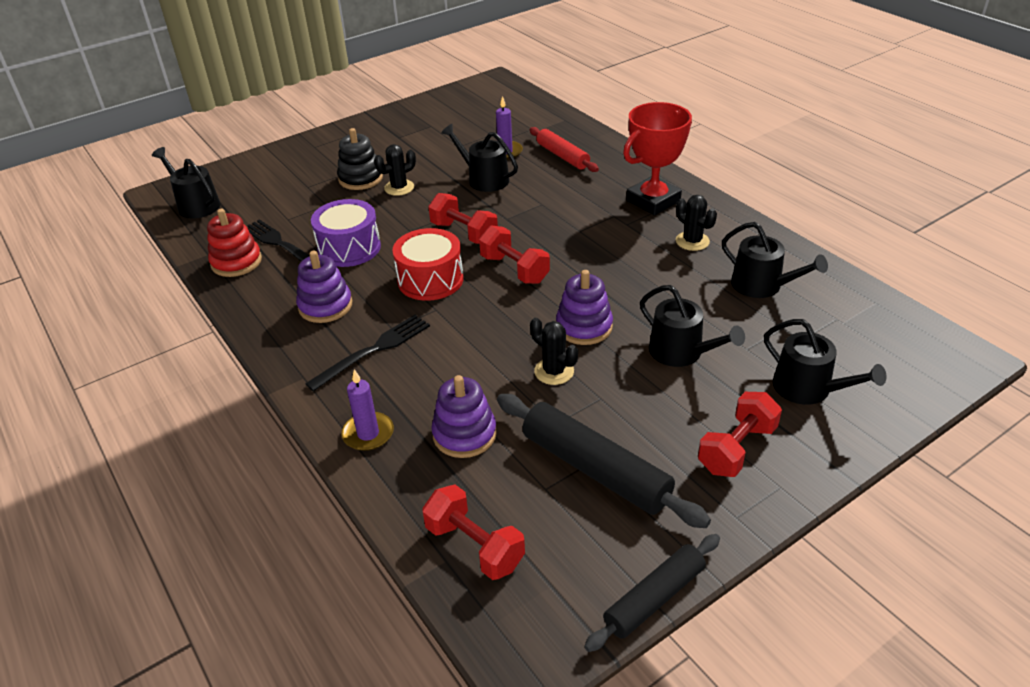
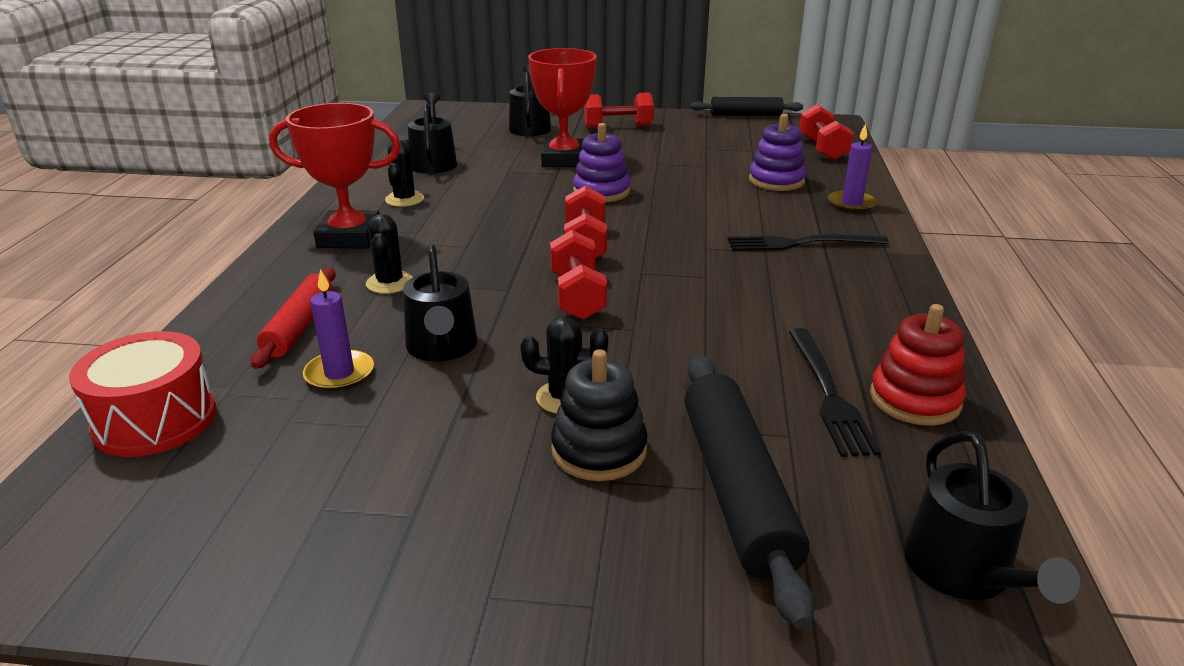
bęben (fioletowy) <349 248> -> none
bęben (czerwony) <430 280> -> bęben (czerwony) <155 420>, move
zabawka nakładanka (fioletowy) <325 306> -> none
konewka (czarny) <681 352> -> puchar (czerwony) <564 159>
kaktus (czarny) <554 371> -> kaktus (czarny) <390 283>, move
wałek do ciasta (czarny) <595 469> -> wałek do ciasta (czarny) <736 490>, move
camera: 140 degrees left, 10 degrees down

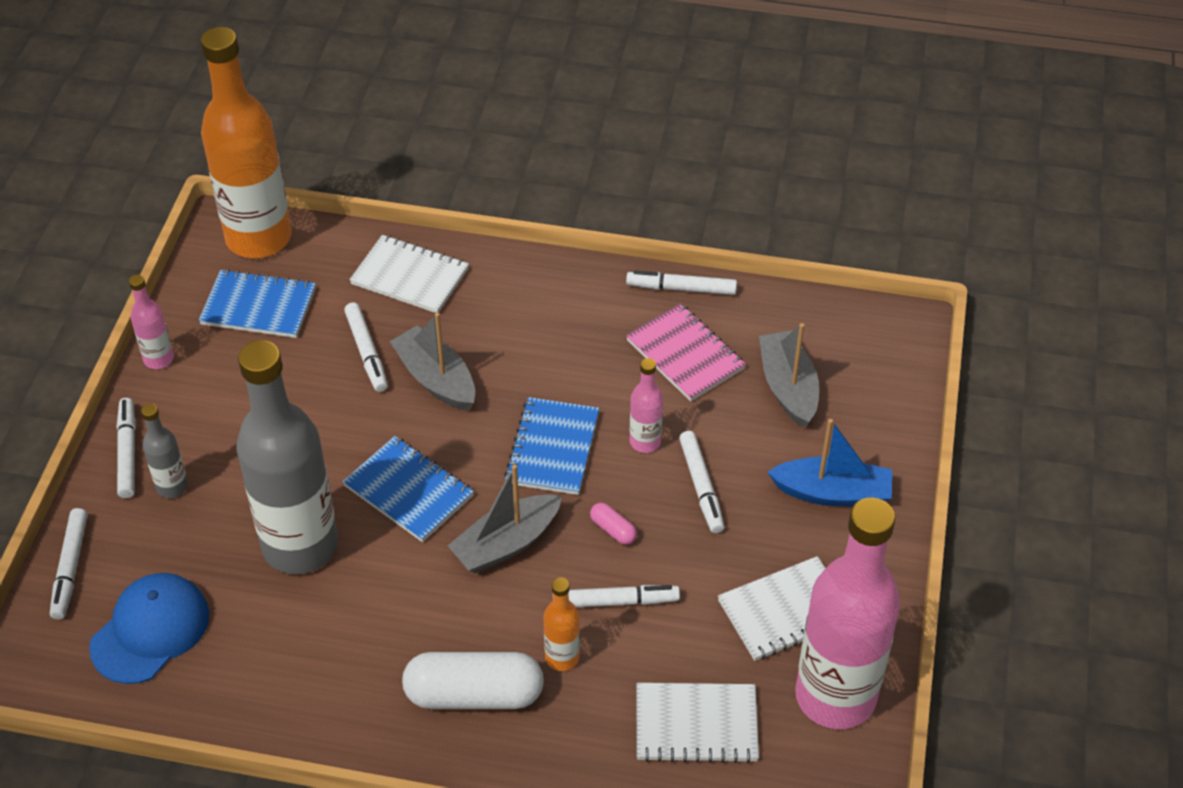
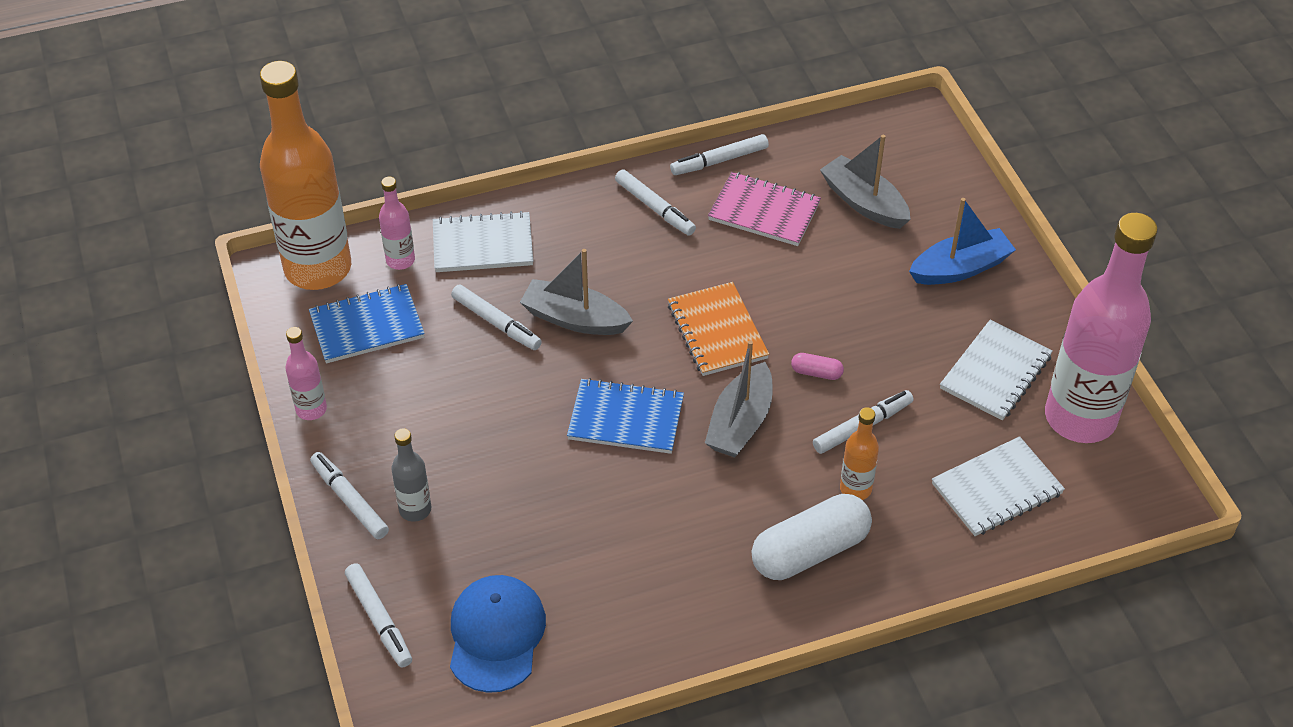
butelka (szary) <300 546> -> none
butelka (różowy) <645 442> -> butelka (różowy) <400 260>, move
zeszyt (niebieski) <552 448> -> zeszyt (pomarańczowy) <717 331>
flamaster (biały) <701 486> -> flamaster (biały) <655 208>, move
camera: 30 degrees left, 0 degrees up

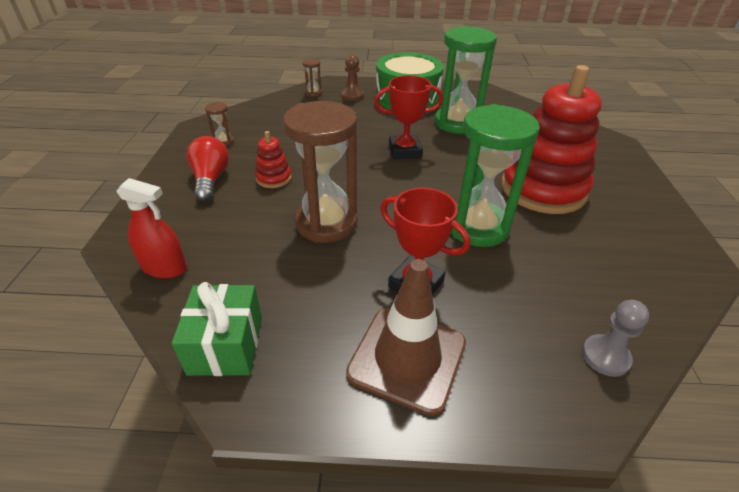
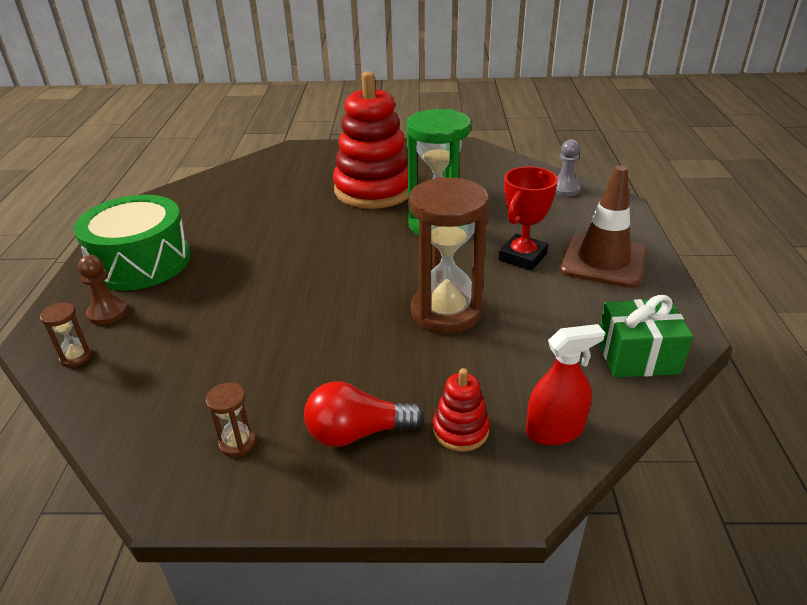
klepsydra (zielony) <457 123> -> none
puchar (czerwony) <405 151> -> none
zabawka nakładanka (czerwony) <273 178> -> zabawka nakładanka (czerwony) <460 430>, move
spryskiwacz (czerwony) <164 267> -> spryskiwacz (czerwony) <554 430>, 60 degrees clockwise
camera: 90 degrees left, 5 degrees down

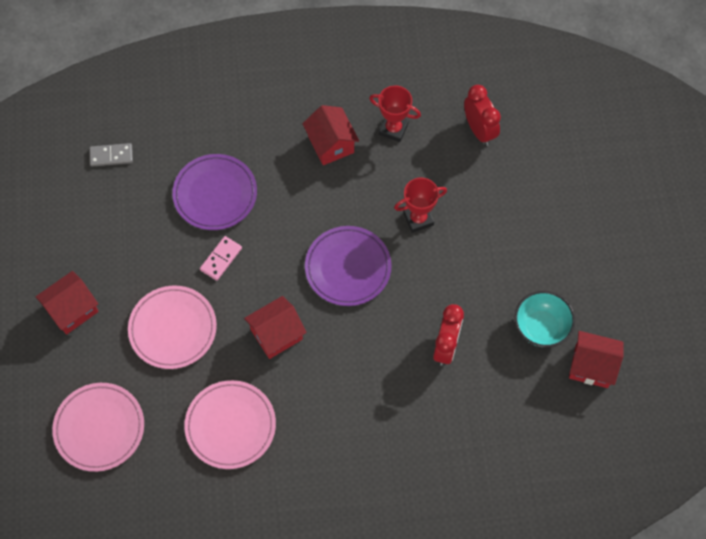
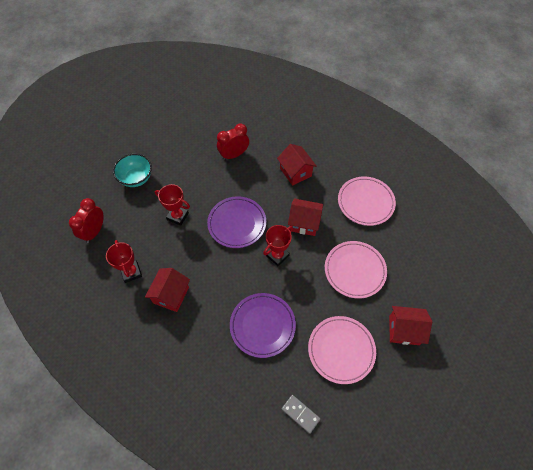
kostka domina (różowy) <221 259> -> none
miska (turkusowy) <541 327> -> miska (turkusowy) <136 178>, move
domek (czerwony) <591 366> -> domek (czerwony) <295 172>, move
talerz (różowy) <99 428> -> talerz (różowy) <341 350>, move
none -> puchar (czerwony) <277 255>
camera: 135 degrees left, 5 degrees down

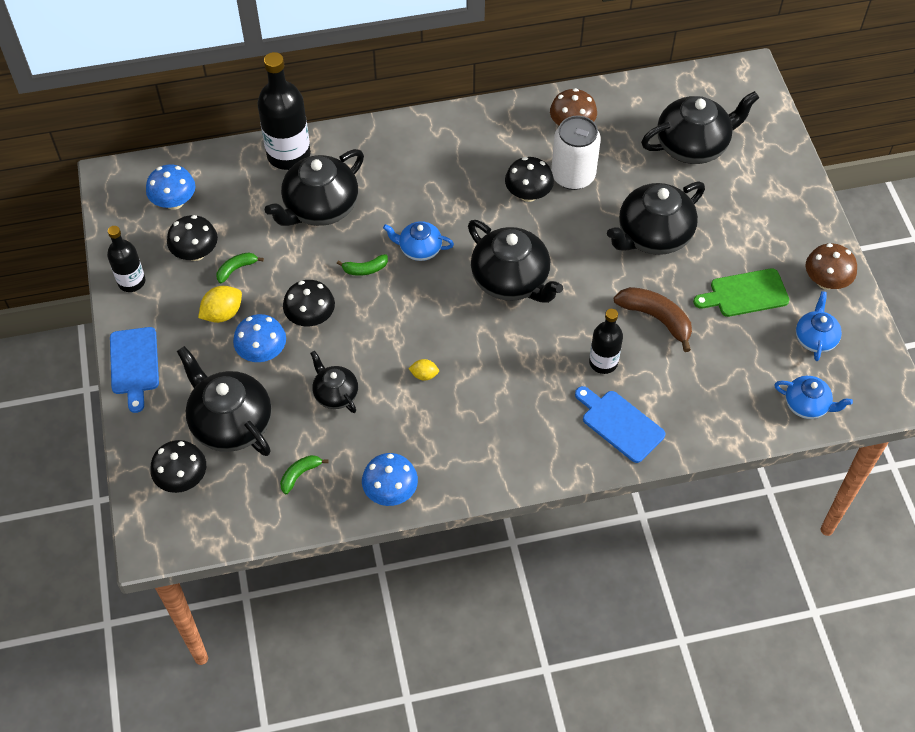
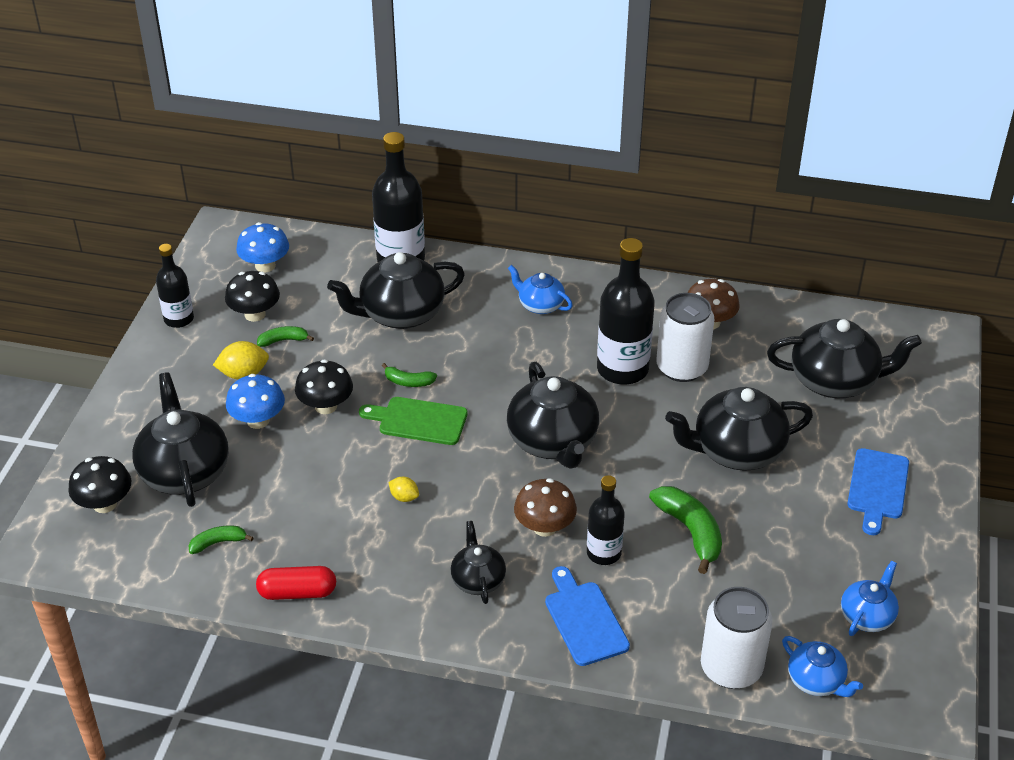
grzyb (czarny) <528 194> -> butelka (czarny) <622 369>
imbryk (niebieski) <419 249> -> imbryk (niebieski) <540 305>, move
grzyb (brązowy) <825 281> -> grzyb (brązowy) <544 527>, move
deska do krojenia (zielony) <745 293> -> deska do krojenia (zielony) <418 421>, move
banan (brązowy) <656 318> -> banan (zielony) <690 531>
deska do krojenia (niebieski) <134 364> -> deska do krojenia (niebieski) <877 487>, move
imbryk (czarny) <335 394> -> imbryk (czarny) <478 580>, move
grzyb (niebieski) <390 491> -> kapsułka (czerwony) <297 592>
none -> puszka (biały) <731 668>
camera: 25 degrees right, 15 degrees down

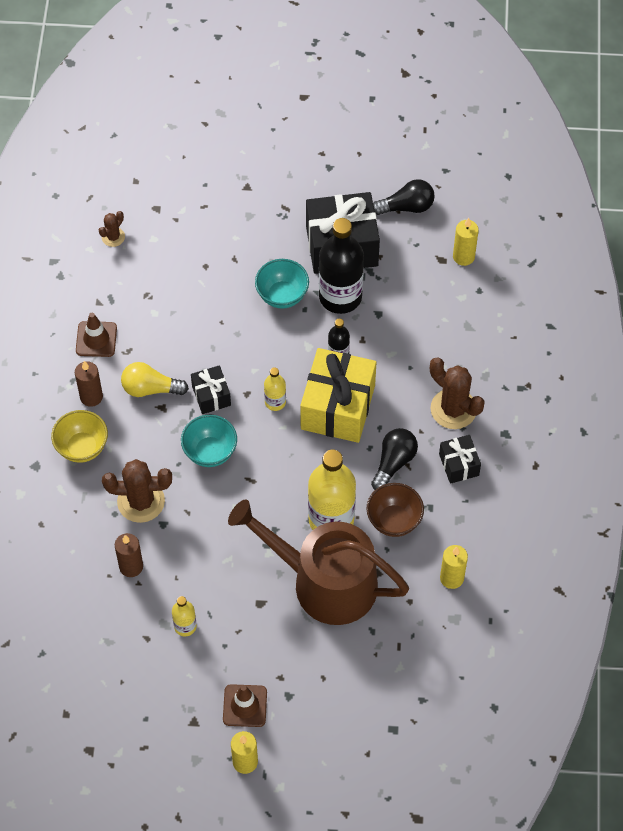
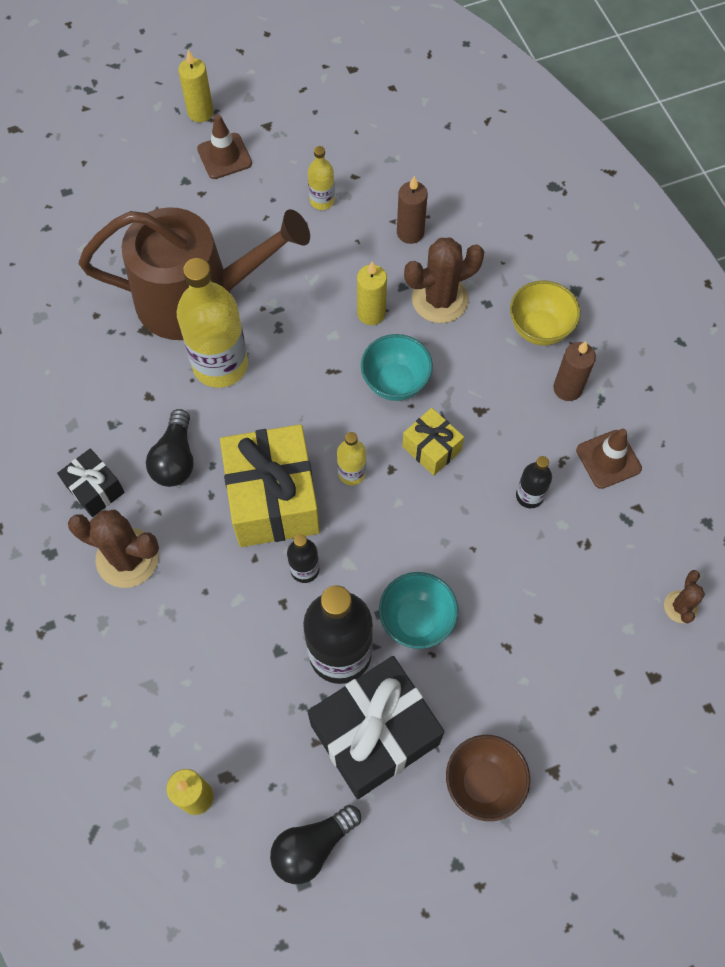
żarówka (żółty) <150 388> -> none
prezent (czarny) <211 395> -> prezent (żółty) <431 448>
miska (brązowy) <394 520> -> miska (brązowy) <483 782>, move
świeca (żółty) <451 578> -> świeca (żółty) <371 313>, move
none -> butelka (czarny) <529 496>
camera: 155 degrees right, 5 degrees up

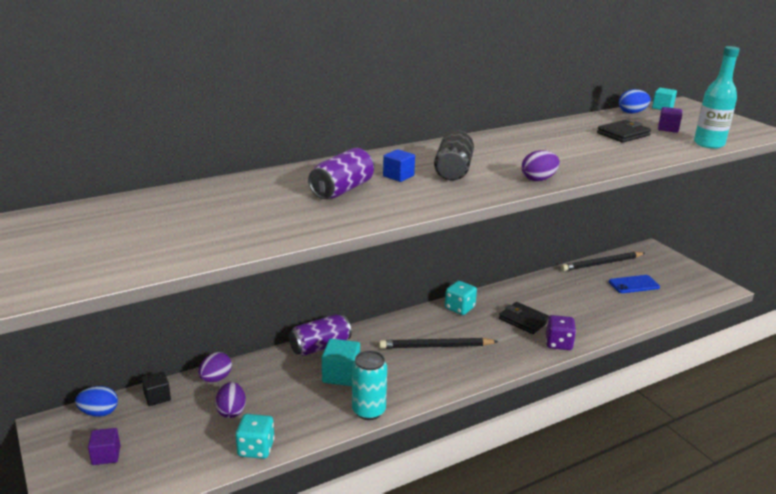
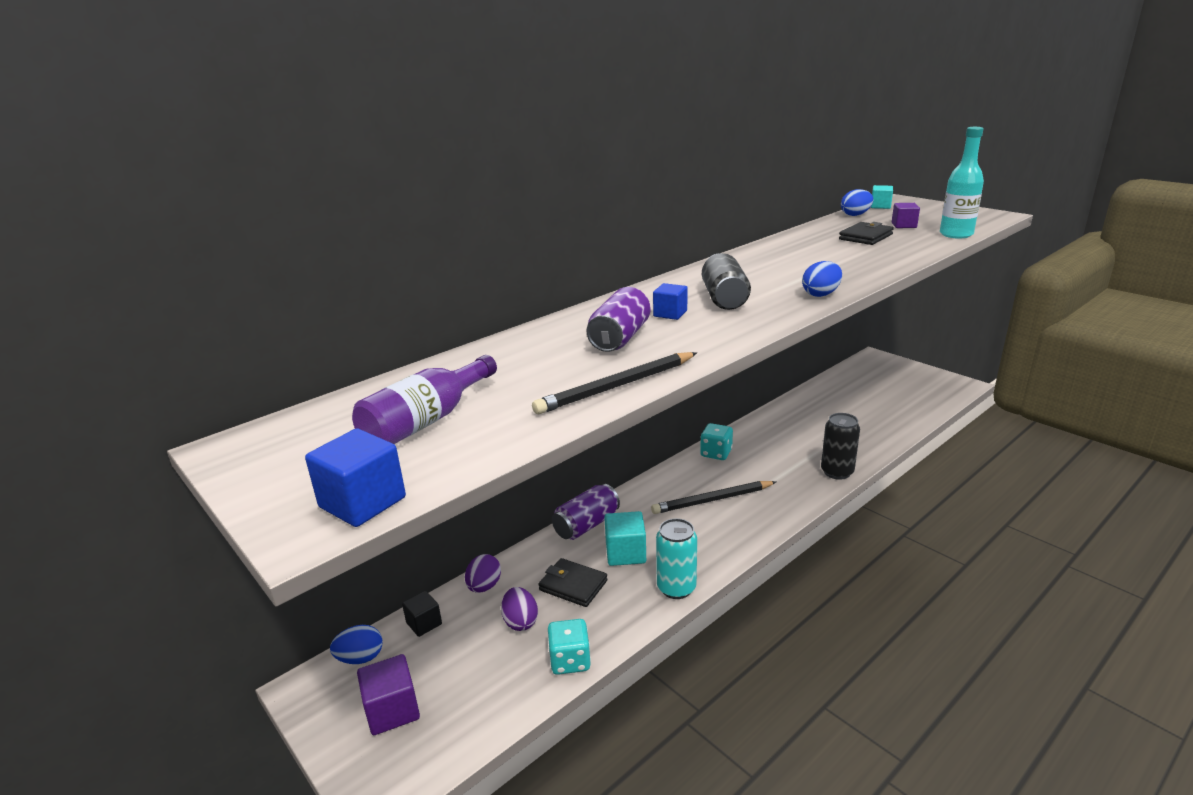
jajko (fioletowy) <538 179> -> jajko (niebieski) <821 294>
ołówek (czarny) <602 264> -> ołówek (czarny) <617 386>, move
telefon (niebieski) <634 284> -> none
portfel (czarny) <523 320> -> portfel (czarny) <573 585>, move
kostka do gry (fioletowy) <558 343> -> puszka (czarny) <837 472>
sześcian (fioletowy) <106 455> -> sześcian (fioletowy) <392 710>, x1.53
none -> butelka (fioletowy) <427 421>
none -> sześcian (niebieski) <362 502>
camera: 10 degrees left, 0 degrees up

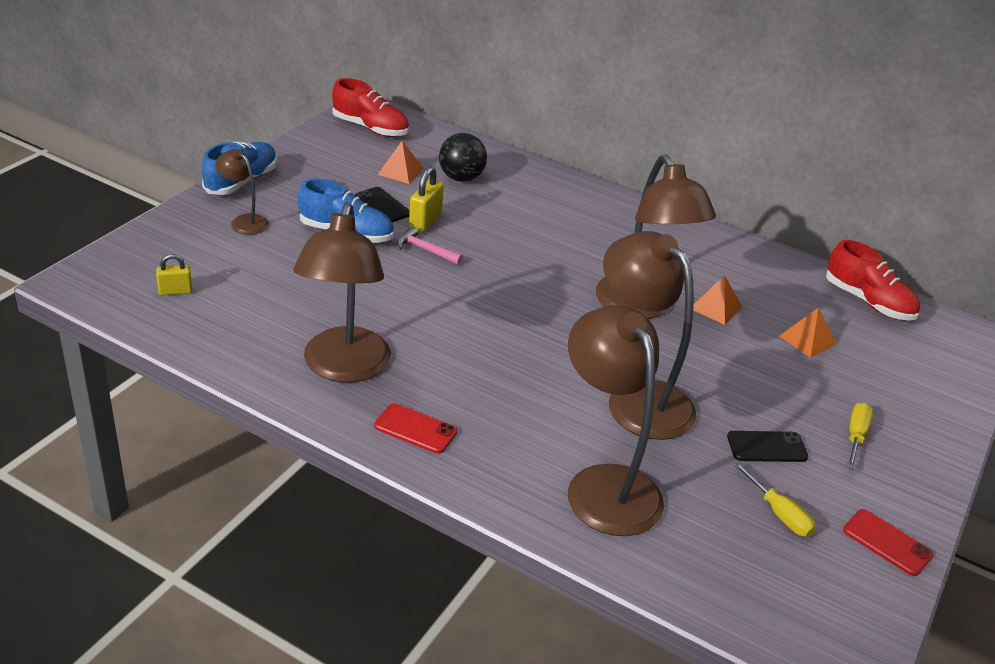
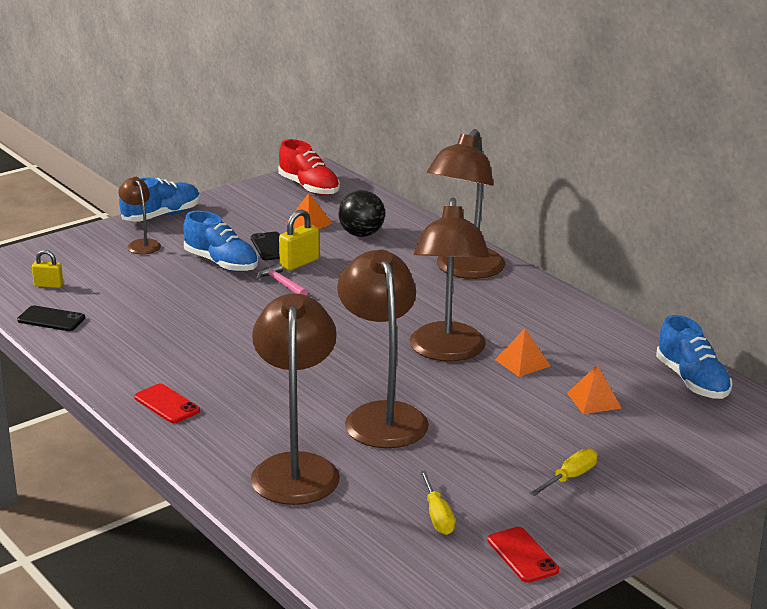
lampka (brązowy) <343 368> -> lampka (brązowy) <464 270>, move
but (czerwony) <868 302> -> but (niebieski) <692 381>
telefon (czarny) <767 447> -> telefon (czarny) <51 319>, move
camera: 25 degrees right, 10 degrees down

